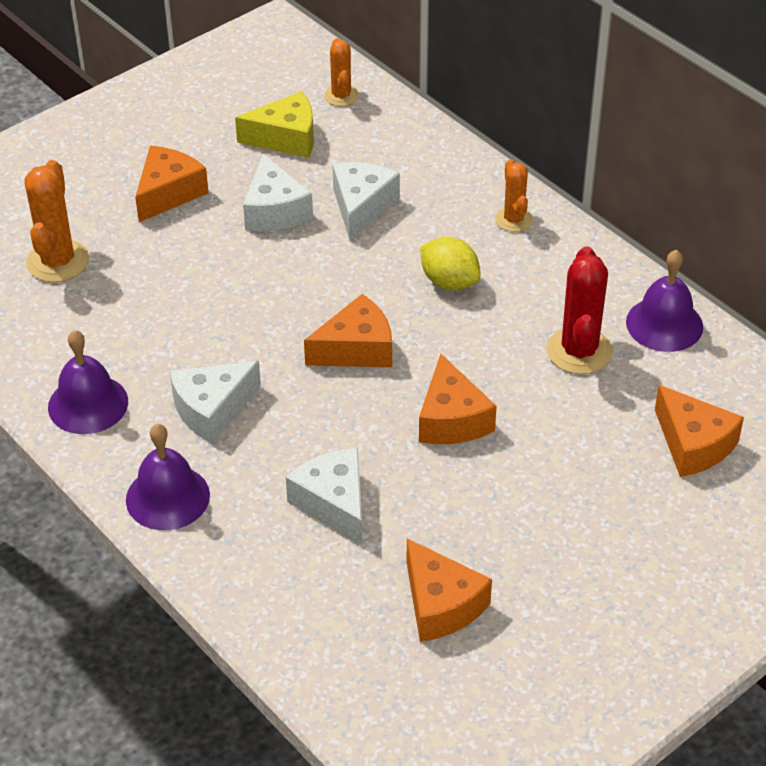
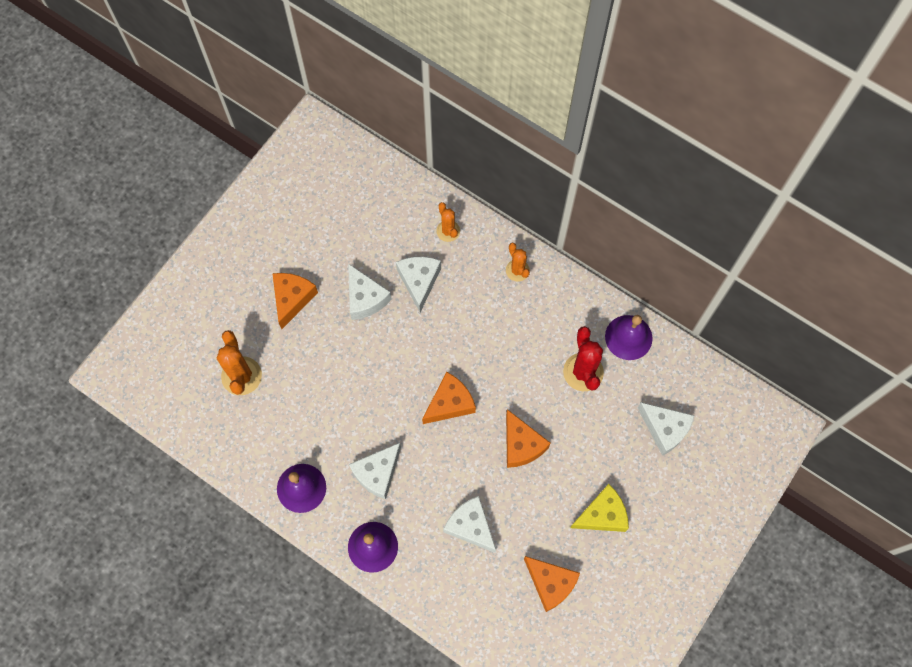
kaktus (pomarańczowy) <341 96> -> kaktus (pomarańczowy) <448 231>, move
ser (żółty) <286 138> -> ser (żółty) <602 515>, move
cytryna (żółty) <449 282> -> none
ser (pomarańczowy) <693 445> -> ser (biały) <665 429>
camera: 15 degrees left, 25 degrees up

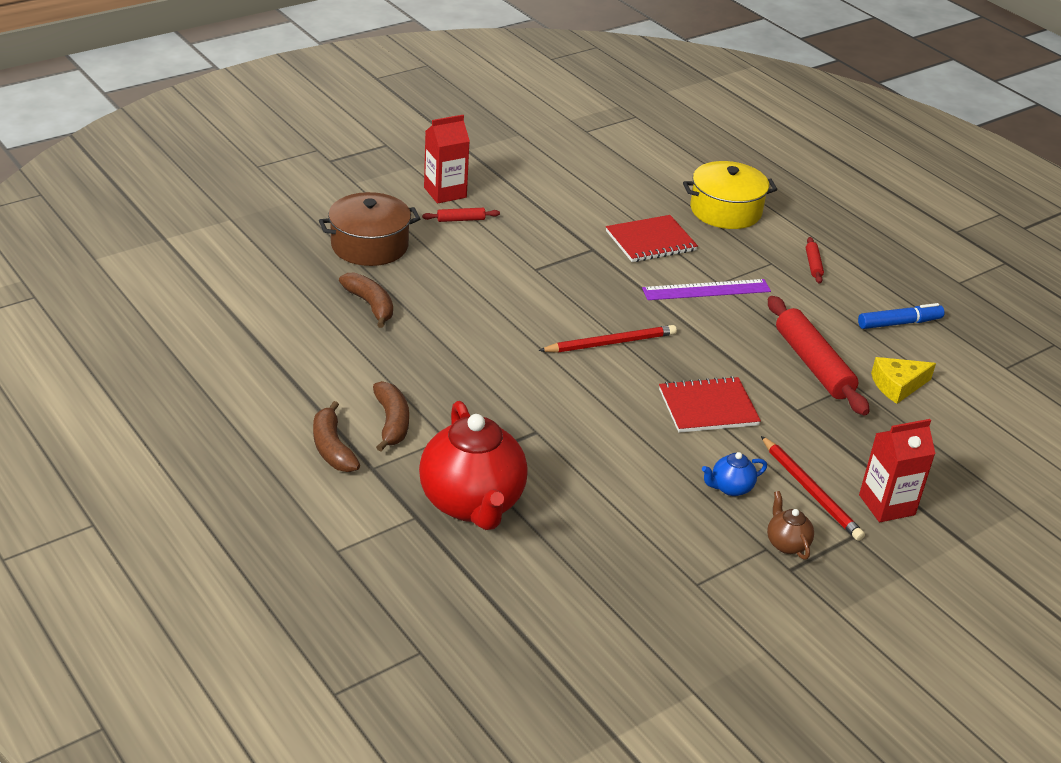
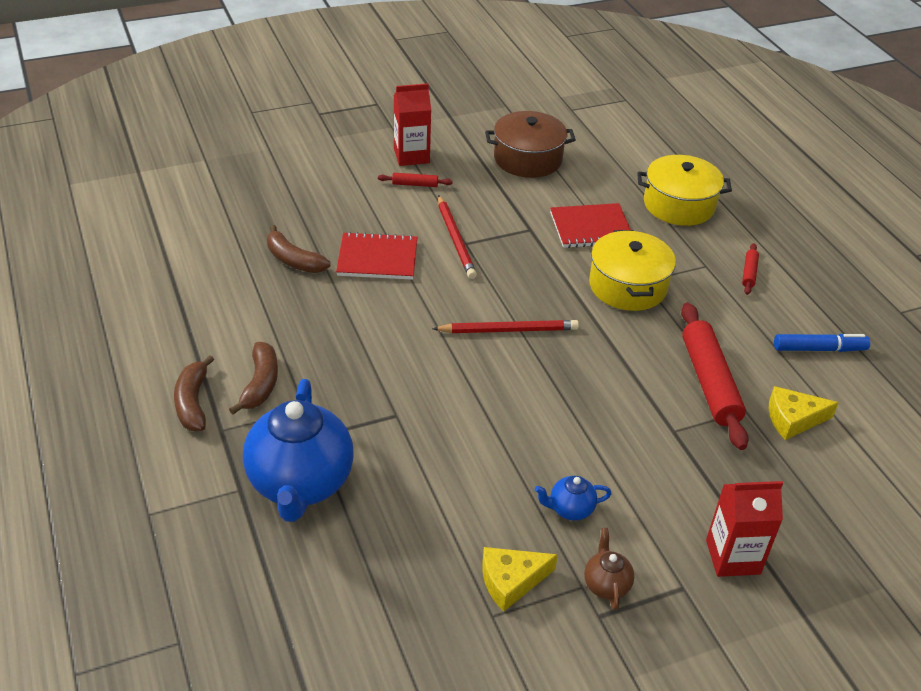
garnek (brązowy) <369 245> -> garnek (brązowy) <528 159>, move
banan (brązowy) <370 305> -> banan (brązowy) <293 260>, 150 degrees clockwise
linijka (fioletowy) <706 290> -> garnek (żółty) <627 286>
zeszyt (czerwony) <708 407> -> zeszyt (czerwony) <377 258>, move
imbryk (czerwony) <472 503> -> imbryk (niebieski) <300 484>
ołówek (czerwony) <811 491> -> ołówek (czerwony) <455 239>, move
none -> ser (żółty) <511 581>
camera: 15 degrees right, 5 degrees up

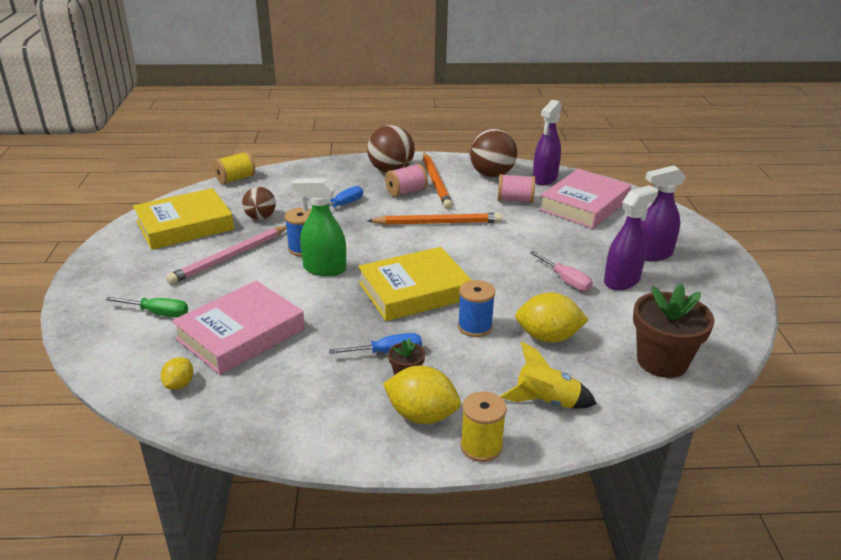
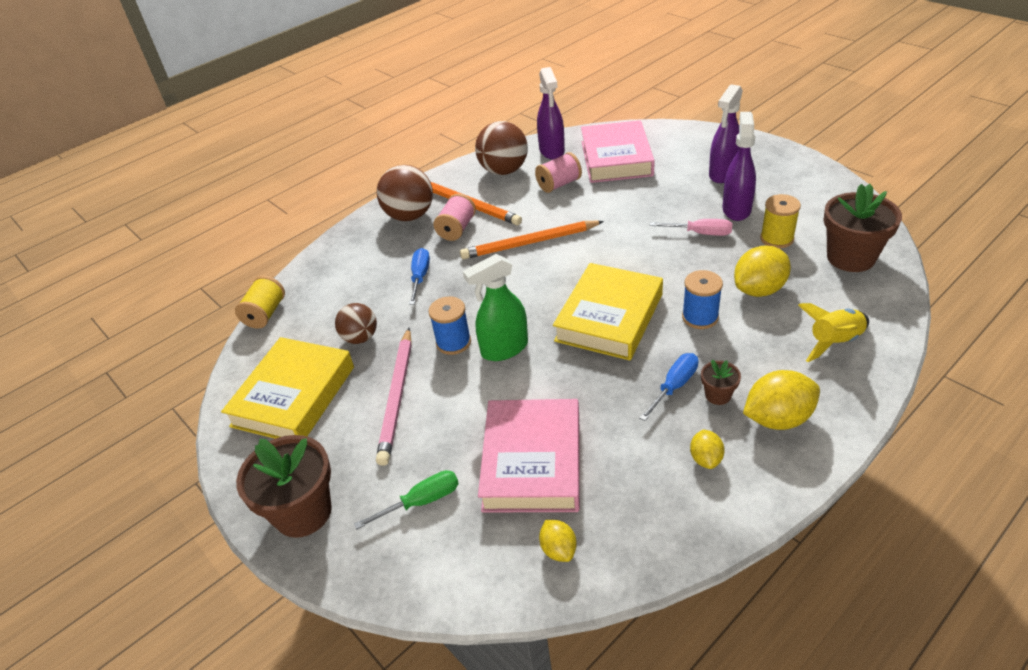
ołówek (pomarańczowy) <437 223> -> ołówek (pomarańczowy) <530 243>, 150 degrees counterclockwise
szpulka (żółty) <481 446> -> szpulka (żółty) <776 238>, move
none -> cytryna (żółty) <705 459>
none -> doniczka (brązowy) <303 512>
camera: 35 degrees left, 10 degrees up

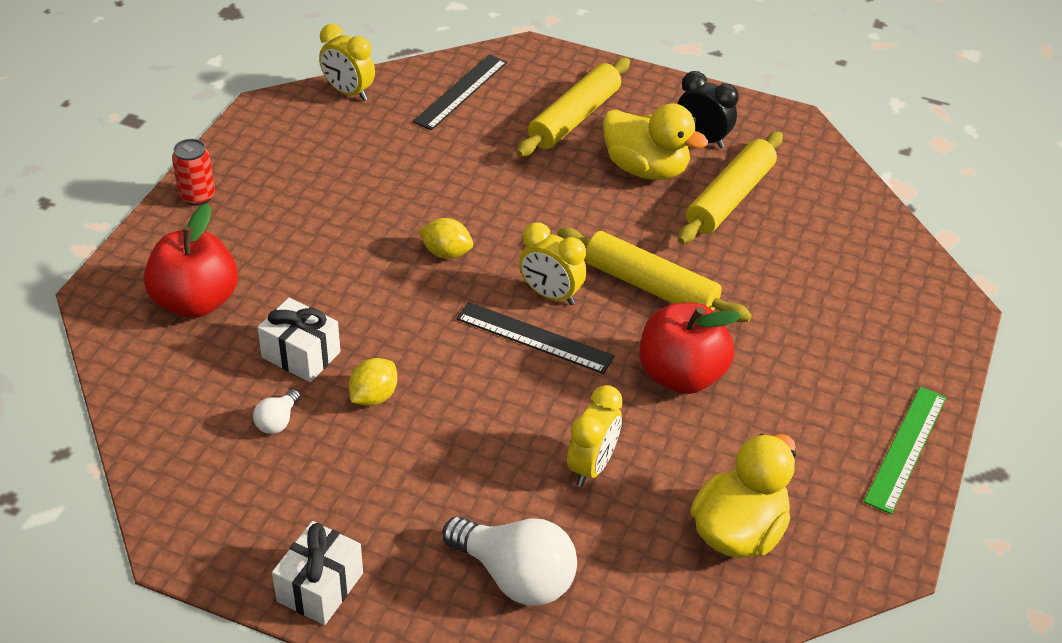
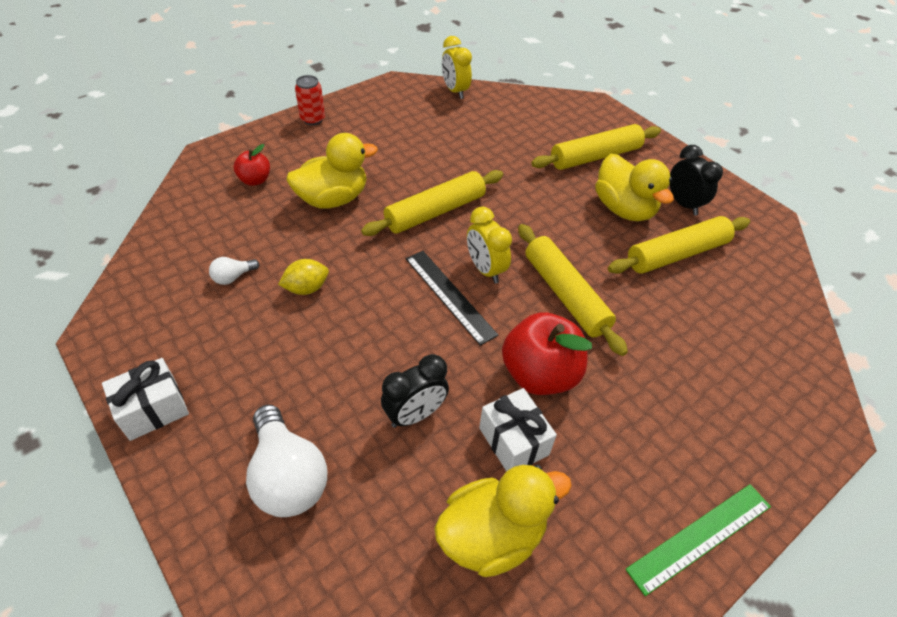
linijka (czarny) <461 92> -> none
jabłko (czerwony) <196 301> -> jabłko (czerwony) <255 180>, x0.54
cytryna (żółty) <446 253> -> wałek do ciasta (żółty) <435 212>
prezent (biały) <301 355> -> prezent (biały) <513 441>, move
budzik (żółty) <591 466> -> budzik (czarny) <415 414>
none -> kaczka (żółty) <333 199>
camera: 30 degrees right, 5 degrees up

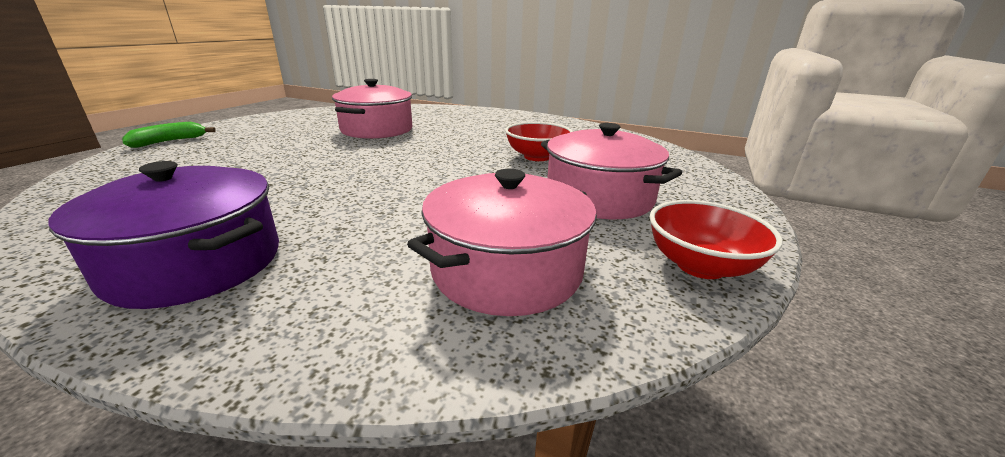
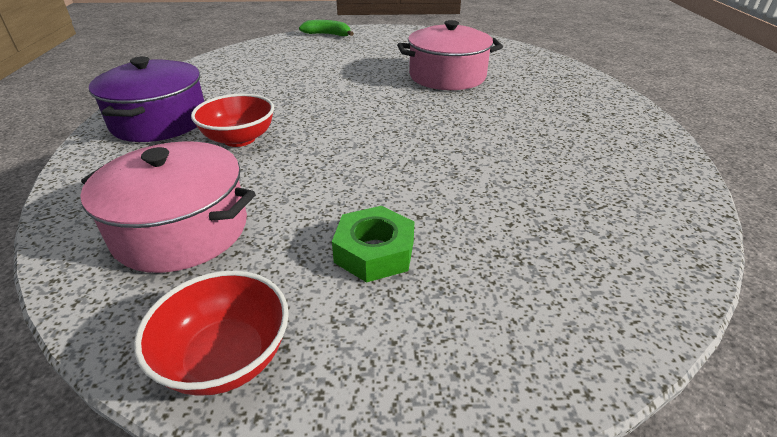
miska (czerwony) <537 157> -> miska (czerwony) <239 139>, move
garnek (różowy) <599 197> -> nakrętka (zielony) <374 252>
camera: 65 degrees right, 10 degrees up

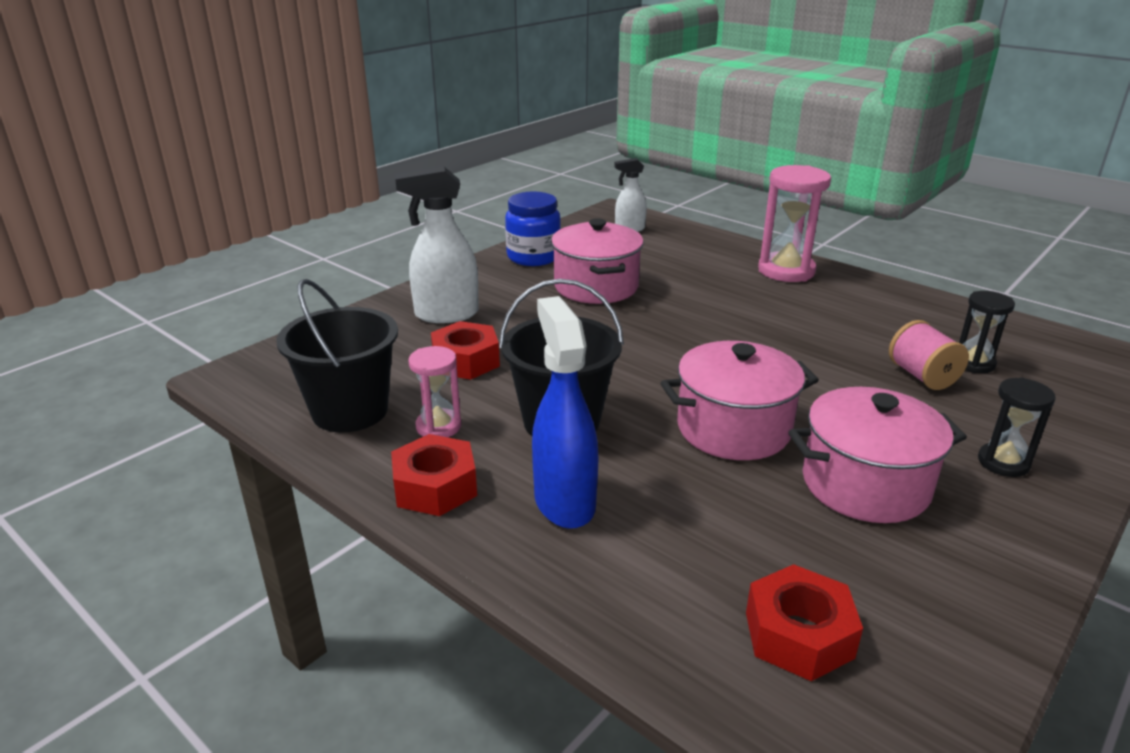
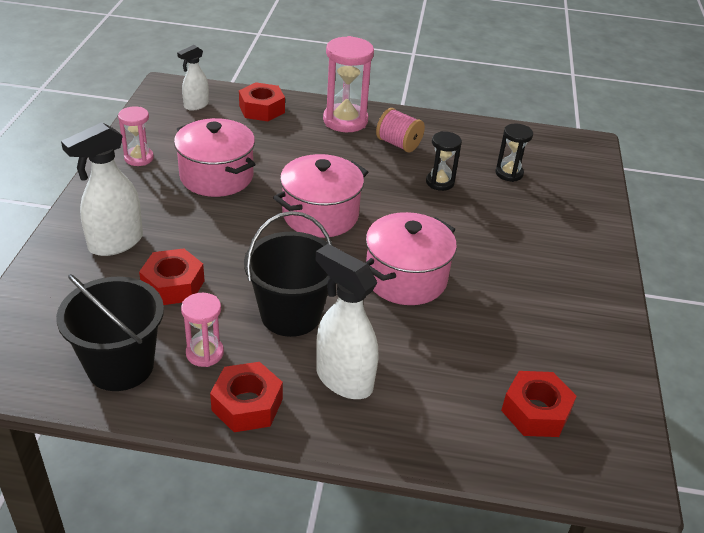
słoik (niebieski) <533 257> -> klepsydra (różowy) <139 158>
spryskiwacz (niebieski) <564 502> -> spryskiwacz (biały) <343 379>
szpulka (różowy) <922 376> -> szpulka (różowy) <398 144>, move
klepsydra (czarny) <1003 463> -> klepsydra (czarny) <440 182>, move
garnek (różowy) <865 484> -> garnek (różowy) <320 215>, move
none -> nakrętka (czerwony) <261 109>
camera: 35 degrees left, 10 degrees up

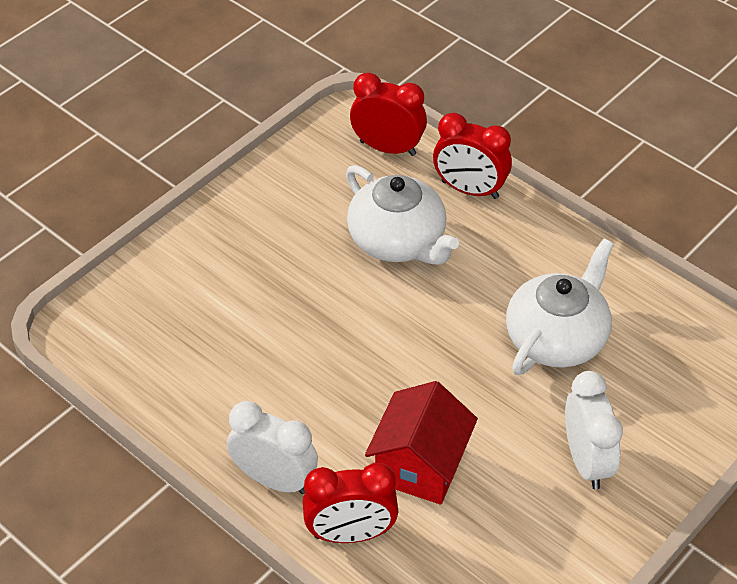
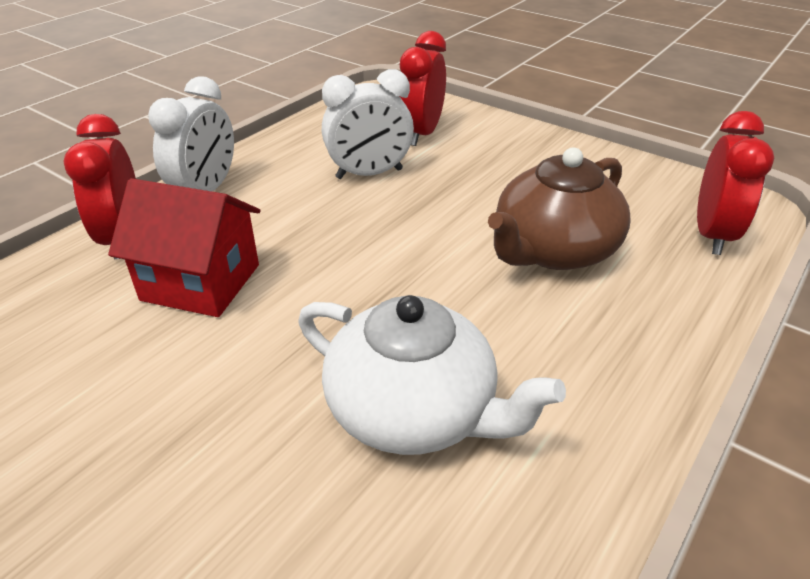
budzik (czerwony) <469 190> -> budzik (czerwony) <421 134>, move
imbryk (biały) <398 241> -> imbryk (brązowy) <553 250>
budzik (biały) <586 461> -> budzik (biały) <369 174>, move
camera: 85 degrees right, 10 degrees down

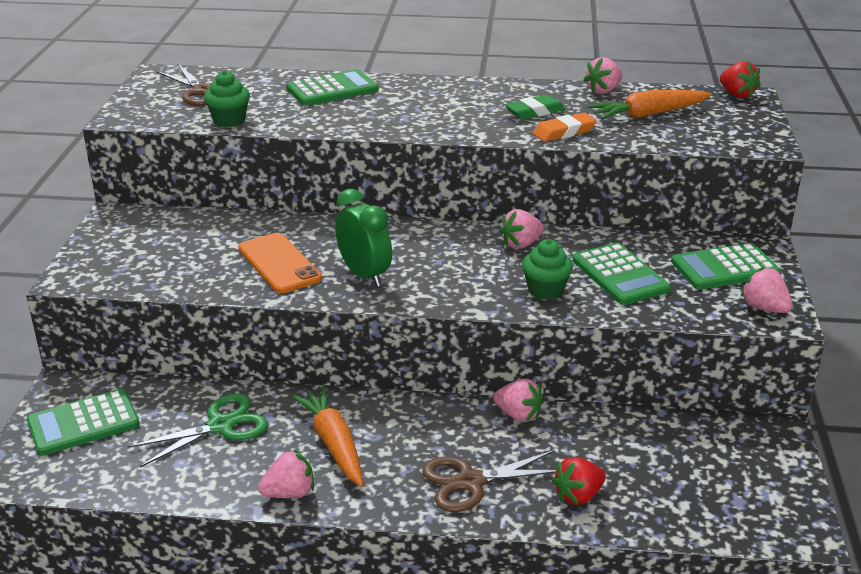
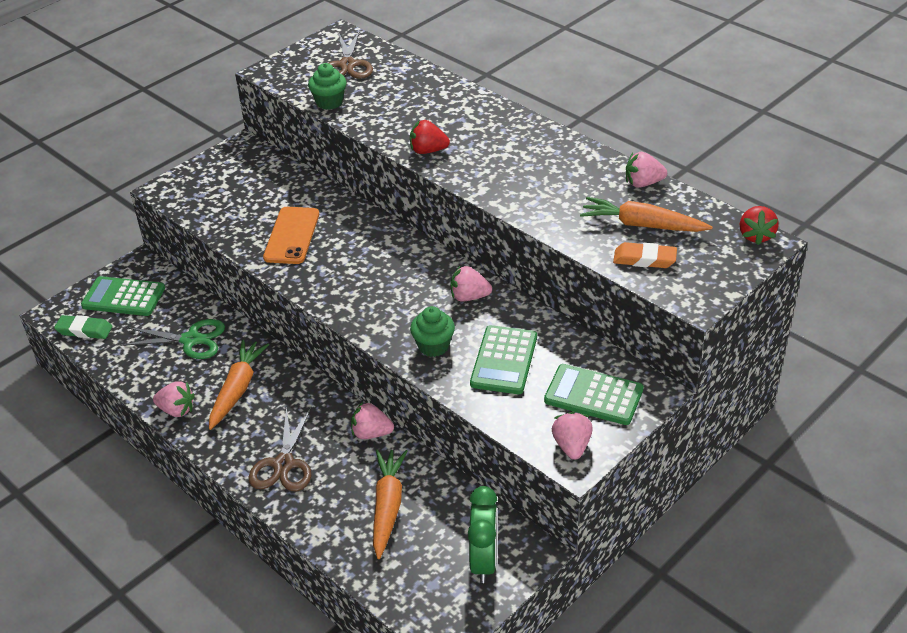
kalkulator (zielony) <332 89> -> none
gumka do mazania (zielony) <534 112> -> gumka do mazania (zielony) <84 330>, move
gumka do mazania (pomarańczowy) <564 132> -> gumka do mazania (pomarańczowy) <644 259>, move
budzik (zielony) <364 275> -> budzik (zielony) <484 561>, move
truskawka (różowy) <518 415> -> truskawka (różowy) <371 433>, 120 degrees clockwise
nożyczki (brązowy) <470 482> -> nożyczki (brązowy) <283 464>, 105 degrees counterclockwise
truskawka (czerwony) <578 496> -> truskawka (czerwony) <428 151>, move
none -> marchewka (pomarańczowy) <387 507>
camera: 40 degrees right, 10 degrees up

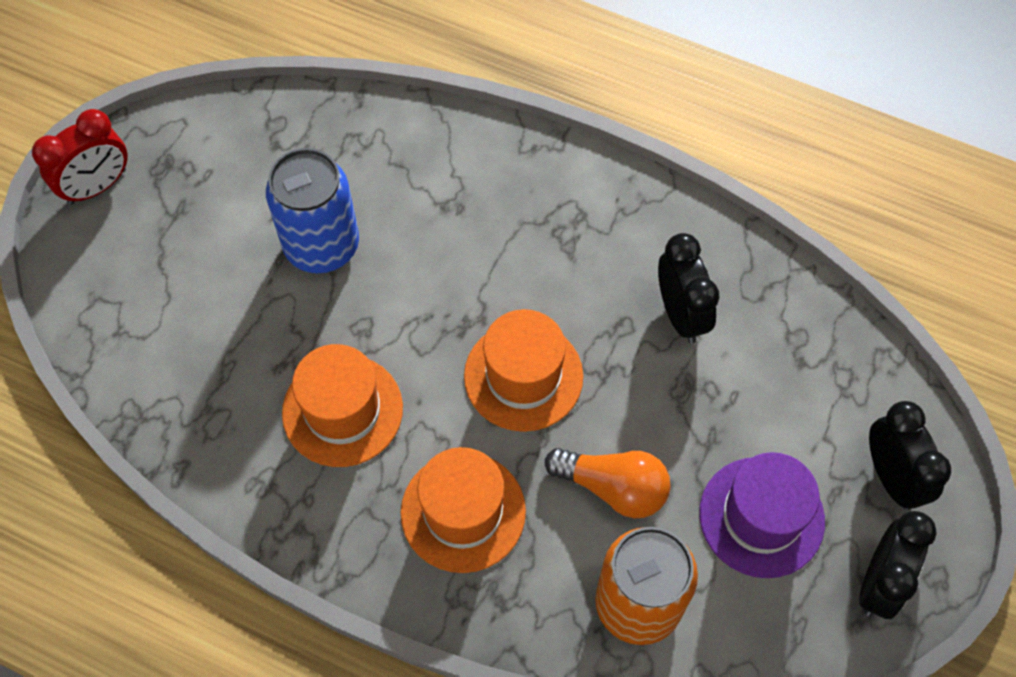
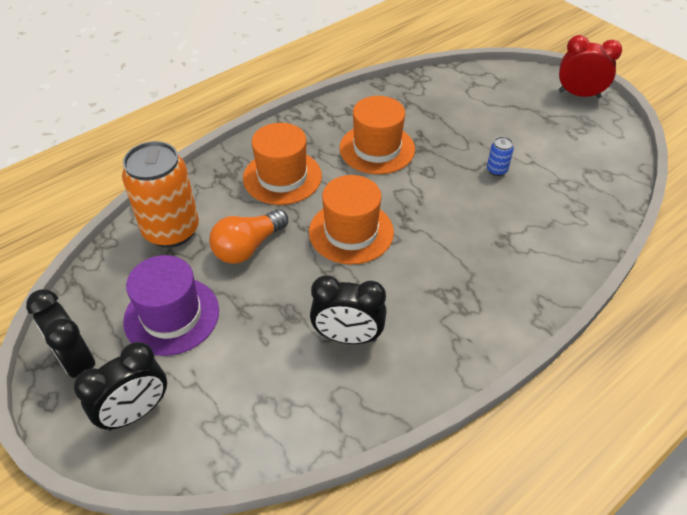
budzik (czerwony) <97 186> -> budzik (czerwony) <579 94>, 120 degrees clockwise
puszka (niebieski) <322 246> -> puszka (niebieski) <496 170>, x0.41
budzik (czarny) <891 477> -> budzik (czarny) <136 412>, 45 degrees counterclockwise
camera: 115 degrees right, 15 degrees down

